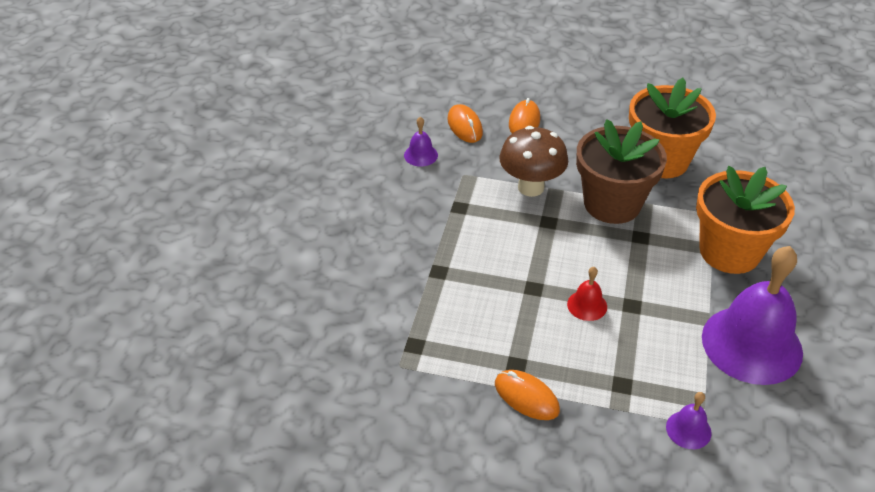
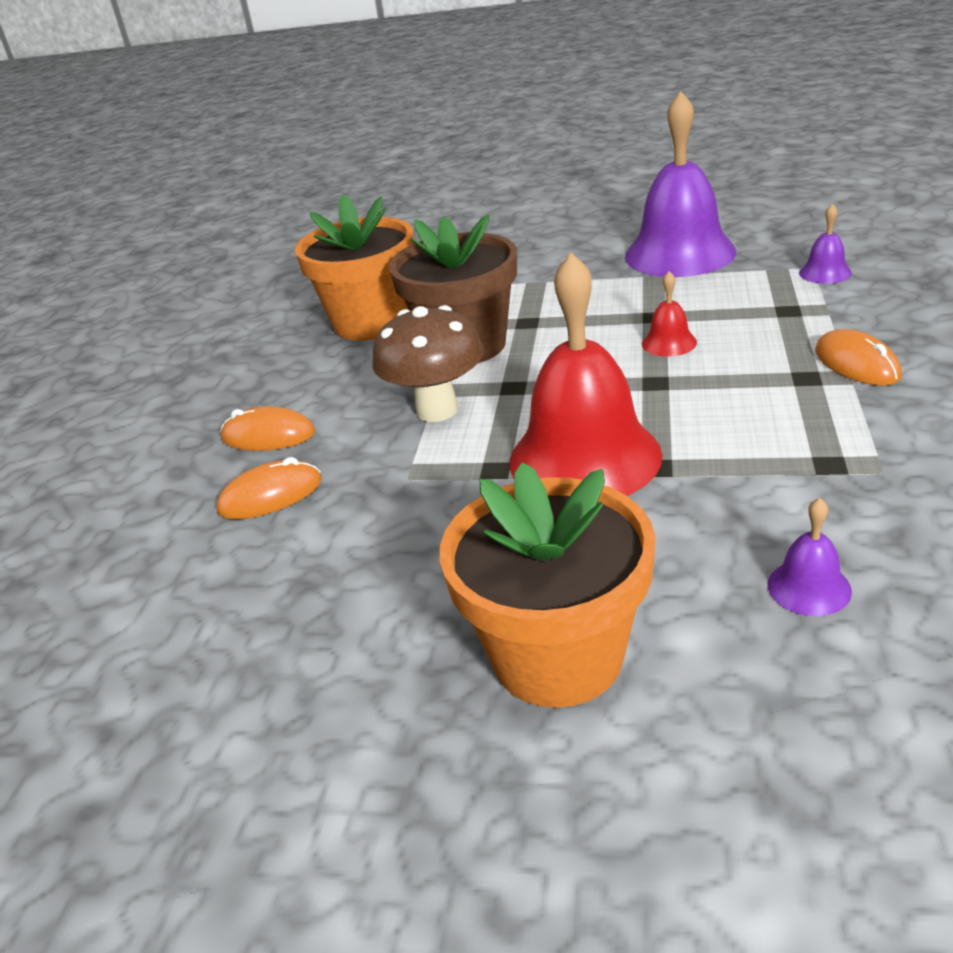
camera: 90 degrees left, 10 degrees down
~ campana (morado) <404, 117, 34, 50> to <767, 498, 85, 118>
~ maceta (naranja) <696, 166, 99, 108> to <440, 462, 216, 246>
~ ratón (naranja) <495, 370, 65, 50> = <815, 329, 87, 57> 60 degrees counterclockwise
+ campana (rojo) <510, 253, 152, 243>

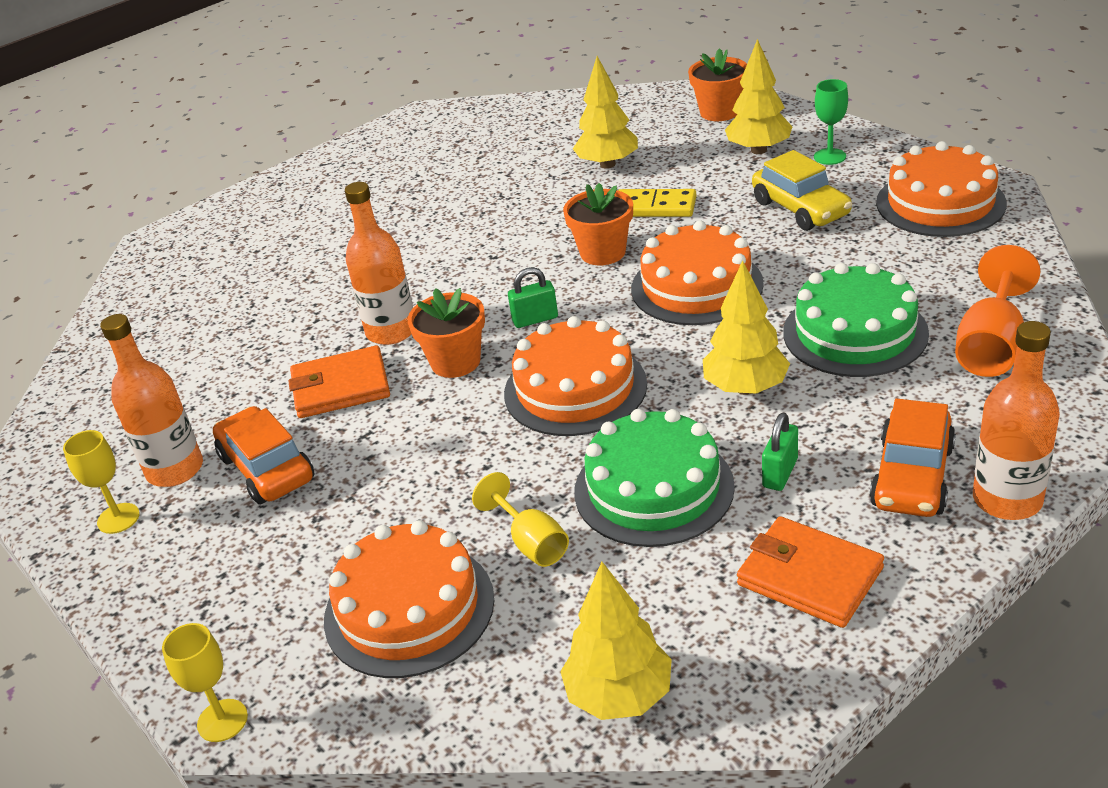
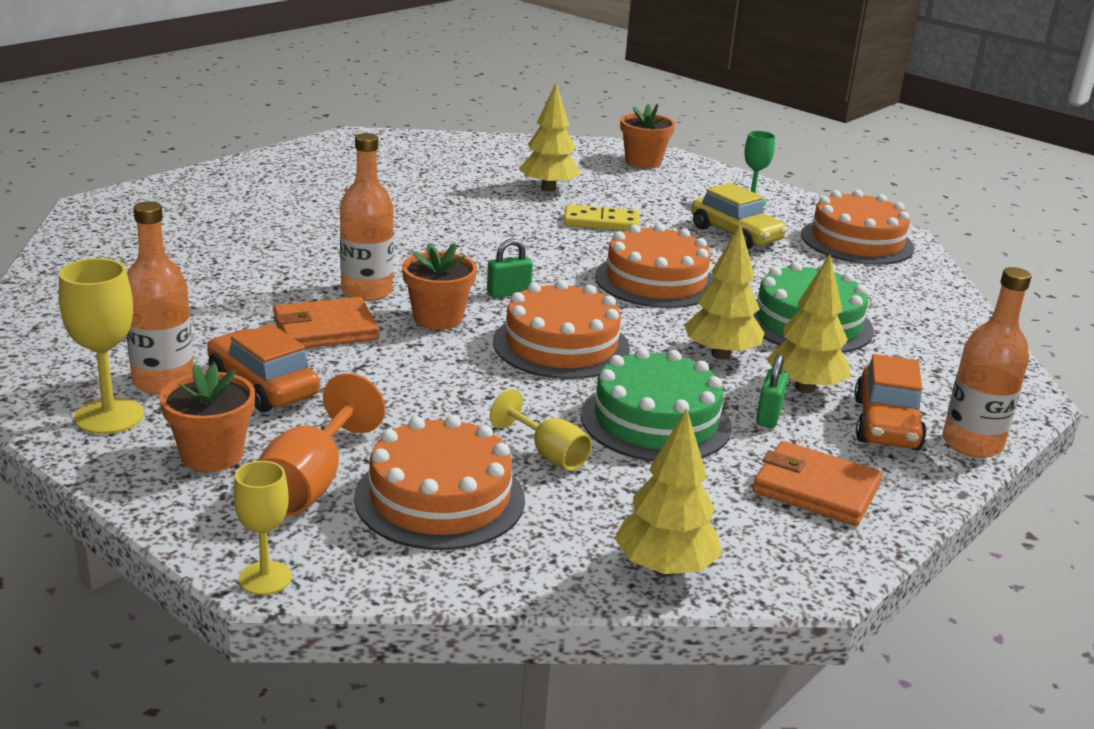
camera: 15 degrees left, 10 degrees down
~ árbol (amarillo) <725, 39, 68, 115> to <767, 254, 84, 139>
~ maceta (naranja) <563, 183, 70, 82> to <160, 364, 95, 108>
~ copa (naranja) <955, 245, 85, 132> to <258, 373, 127, 143>
~ copa (amarillo) <63, 430, 77, 104> = <59, 258, 85, 176> x1.52

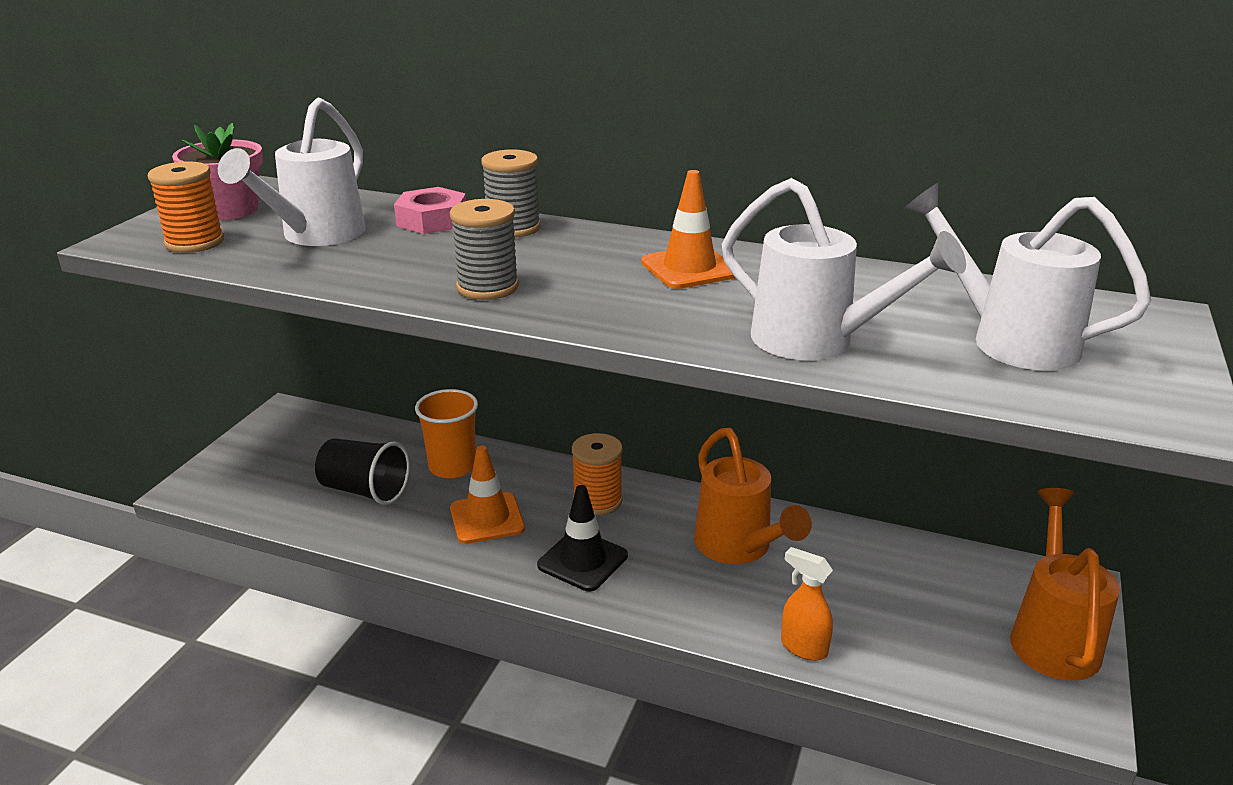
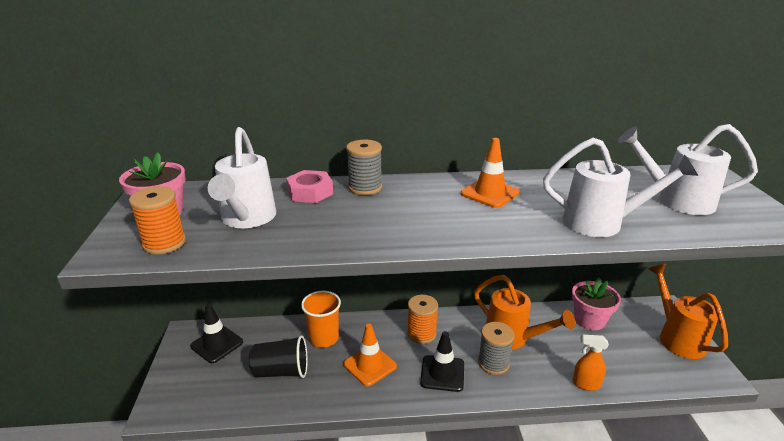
camera: 25 degrees left, 0 degrees up
~ carrete (gris) <450, 199, 69, 101> to <478, 322, 37, 53>
+ maceta (rosa) <572, 278, 49, 52>
+ cono de tráfico (negro) <190, 304, 53, 59>

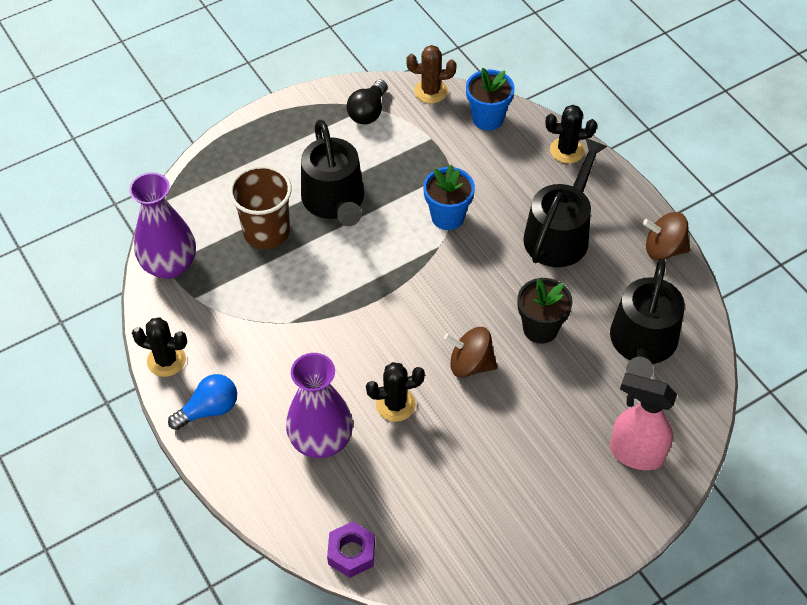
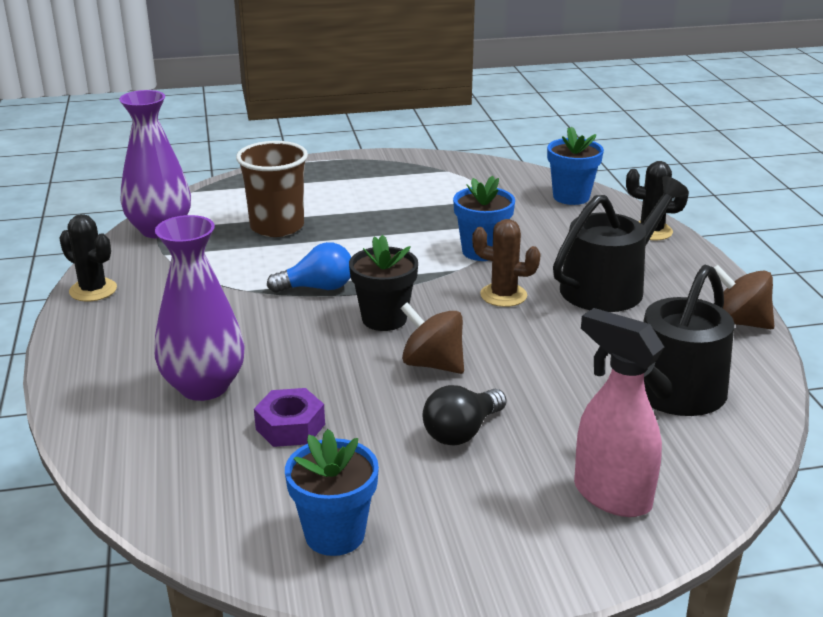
camera: 20 degrees right, 25 degrees down
~ cactus (marrón) <406, 45, 50, 58> to <472, 219, 69, 88>
~ bombilla (negro) <347, 80, 40, 44> to <422, 385, 84, 61>
- regadera (negro) <301, 120, 63, 106>
~ maceta (negro) <518, 278, 54, 66> to <349, 234, 69, 97>
- cactus (negro) <366, 362, 59, 60>
~ bombilla (azul) <168, 374, 69, 56> to <267, 242, 84, 51>
~ tuerca (morado) <327, 521, 48, 57> to <254, 388, 71, 59>
+ maceta (azul) <285, 429, 94, 127>

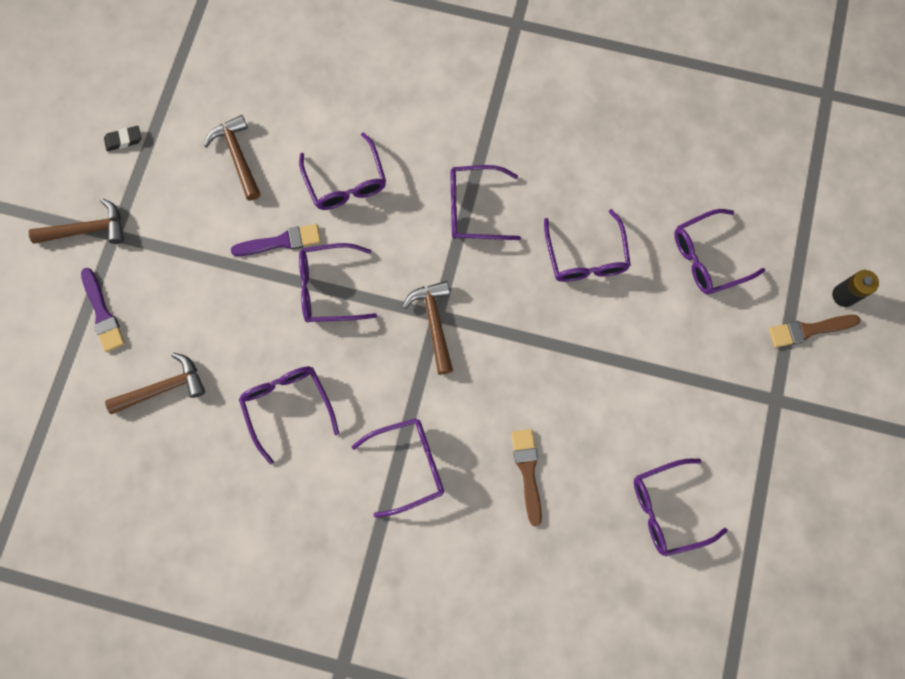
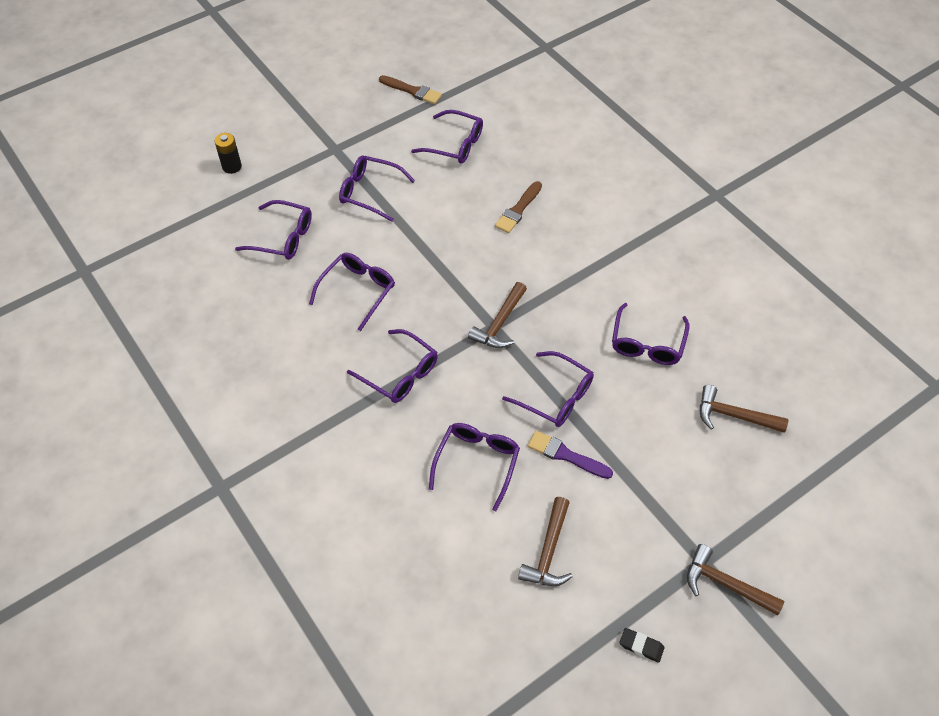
camera: 140 degrees left, 20 degrees down
- pincel (morado) <81, 268, 44, 84>
~ pincel (marrón) <769, 315, 91, 33> to <379, 75, 63, 29>
~ gafas (morado) <352, 418, 92, 100> to <339, 155, 76, 67>

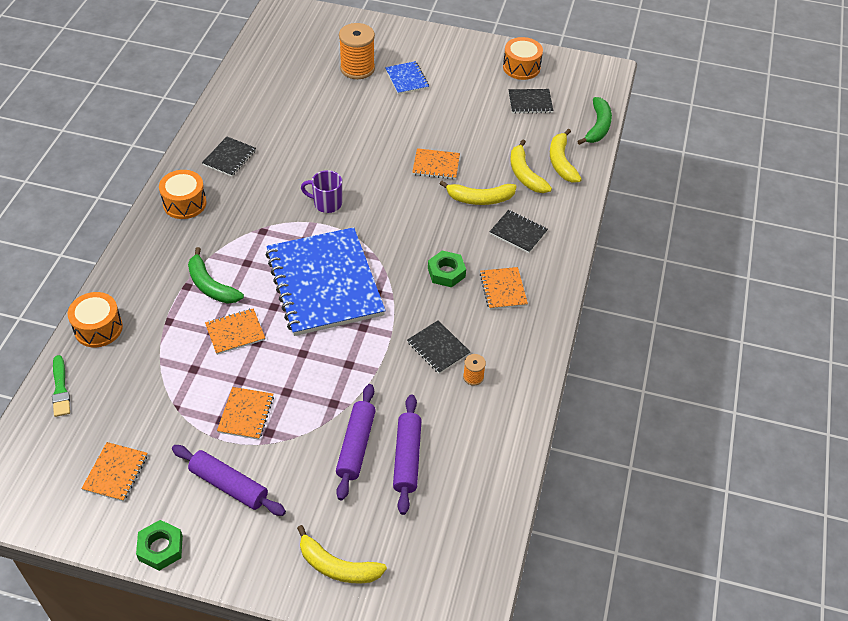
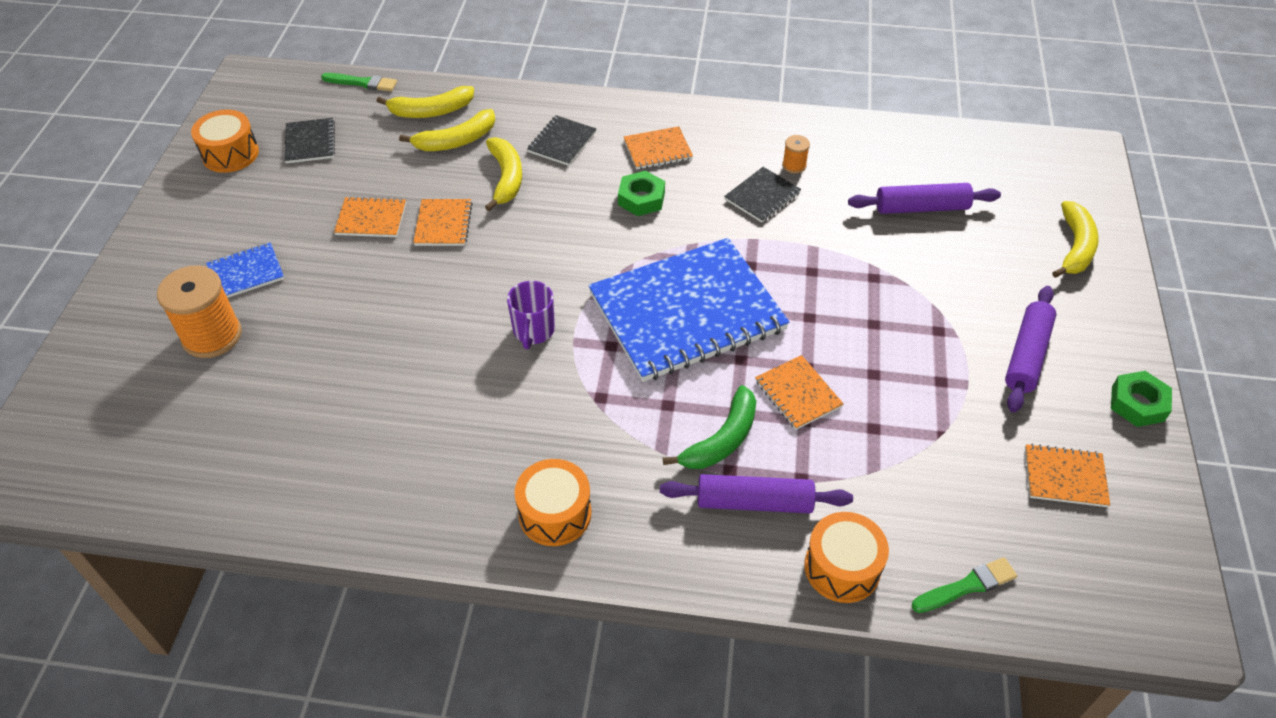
camera: 95 degrees left, 0 degrees up
~ plátano (verde) <577, 97, 35, 48> to pincel (verde) <321, 73, 76, 18>
- cuaderno (negro) <202, 137, 54, 40>
~ rodillo (morado) <336, 384, 40, 117> to <660, 474, 193, 39>
~ cuaderno (naranja) <217, 387, 57, 53> to <334, 196, 72, 41>

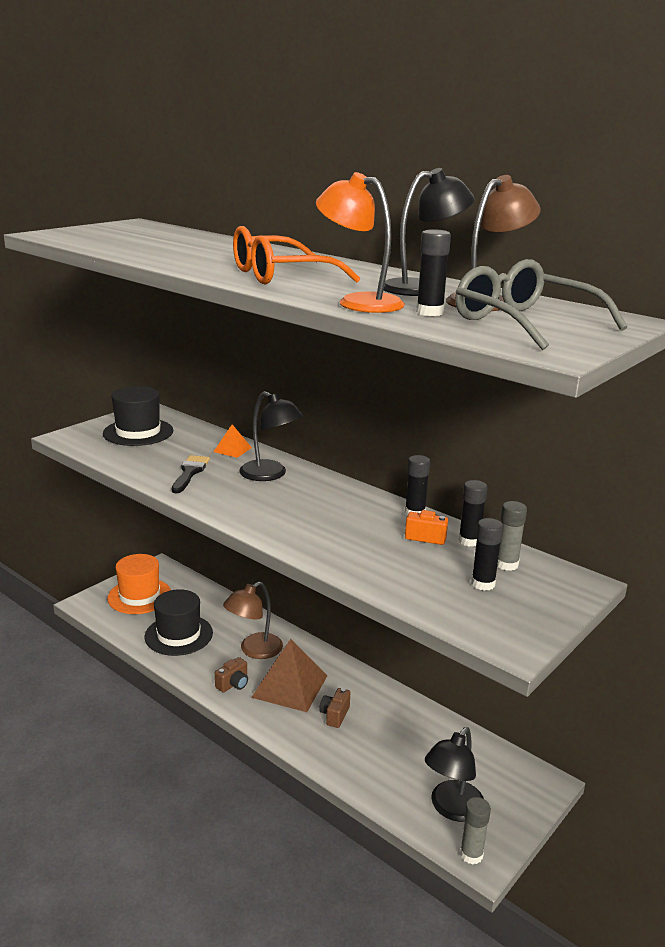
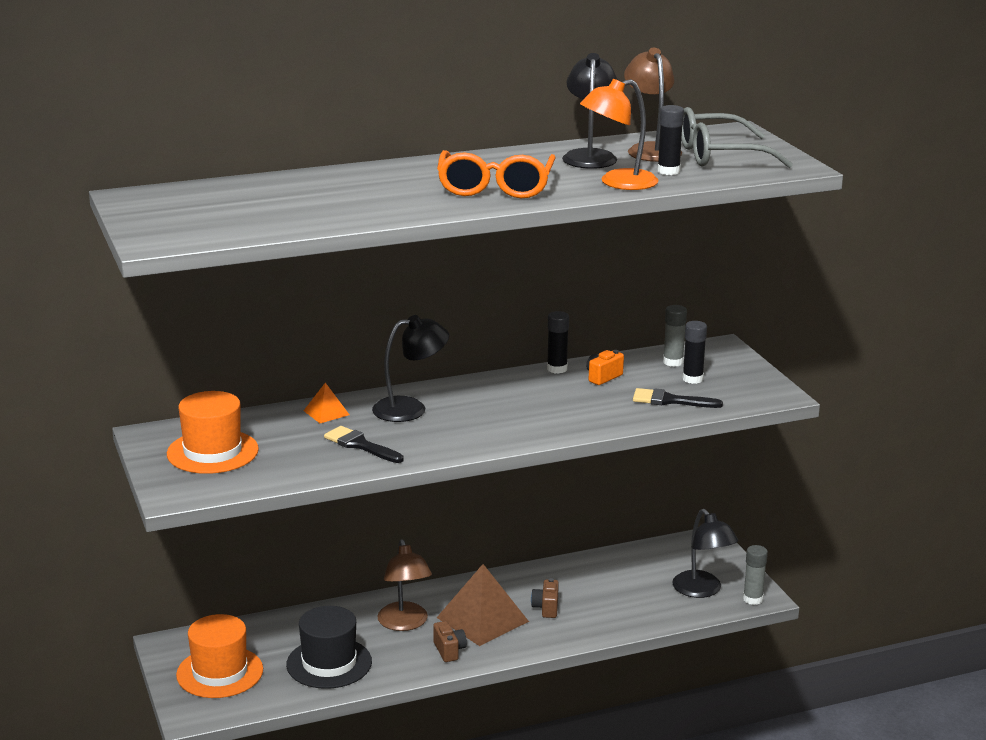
camera: 60 degrees left, 0 degrees up
~ sombrero (negro) <103, 386, 70, 60> to sombrero (naranja) <167, 391, 92, 83>
- barra de pegamento (negro) <459, 480, 28, 67>
~ cámara (marrón) <319, 688, 31, 40> = <531, 578, 28, 40> 45 degrees clockwise
+ pincel (negro) <633, 388, 90, 20>

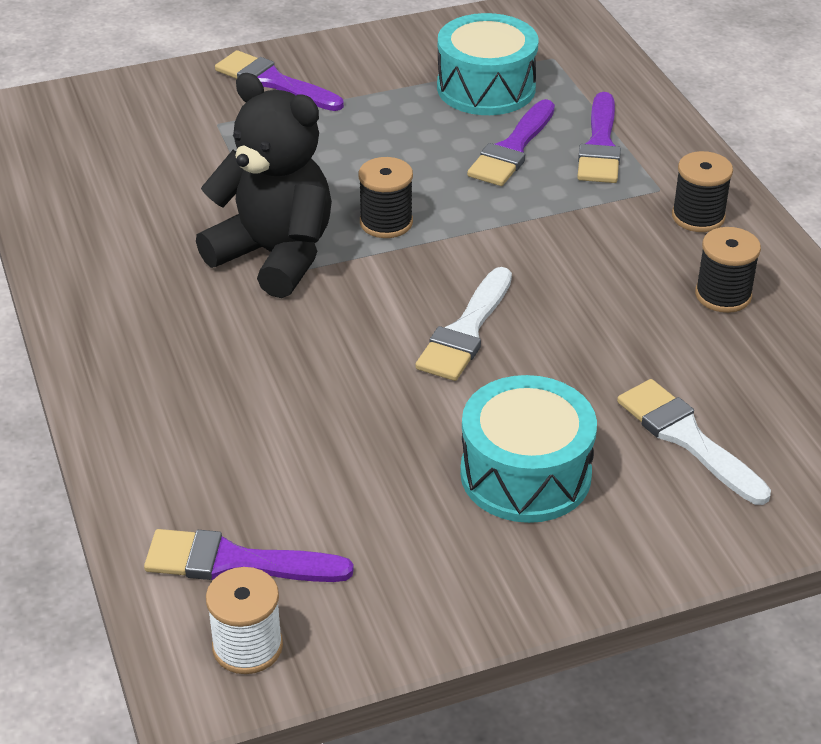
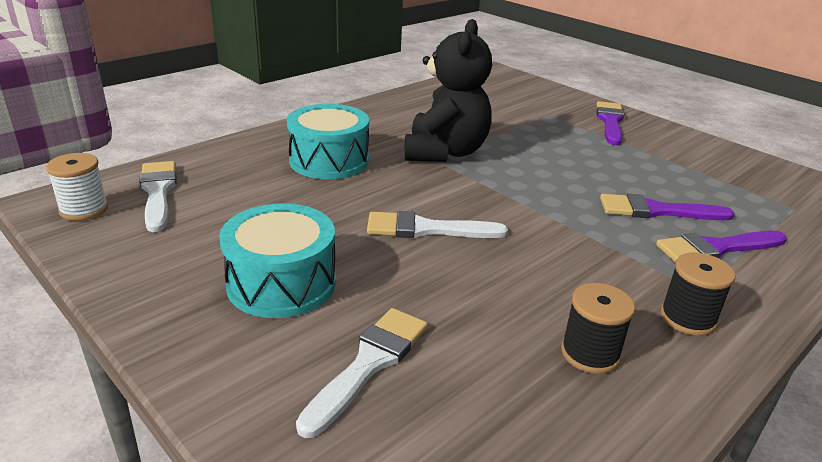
camera: 65 degrees right, 10 degrees down
~ tambor (turquesa) <437, 13, 101, 102> to <287, 104, 82, 75>
- carrete (negro) <358, 157, 55, 81>
~ pincel (morado) <144, 529, 210, 53> to pincel (blanco) <139, 161, 38, 71>

